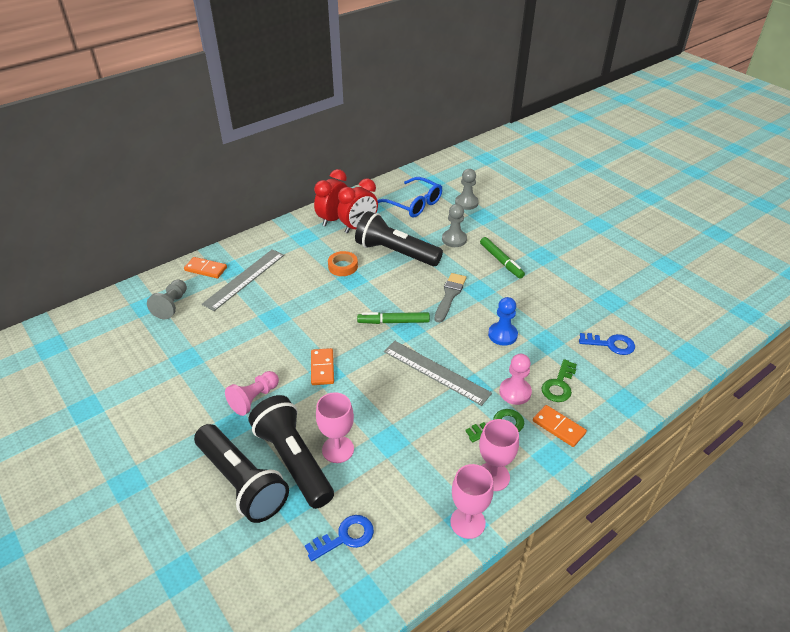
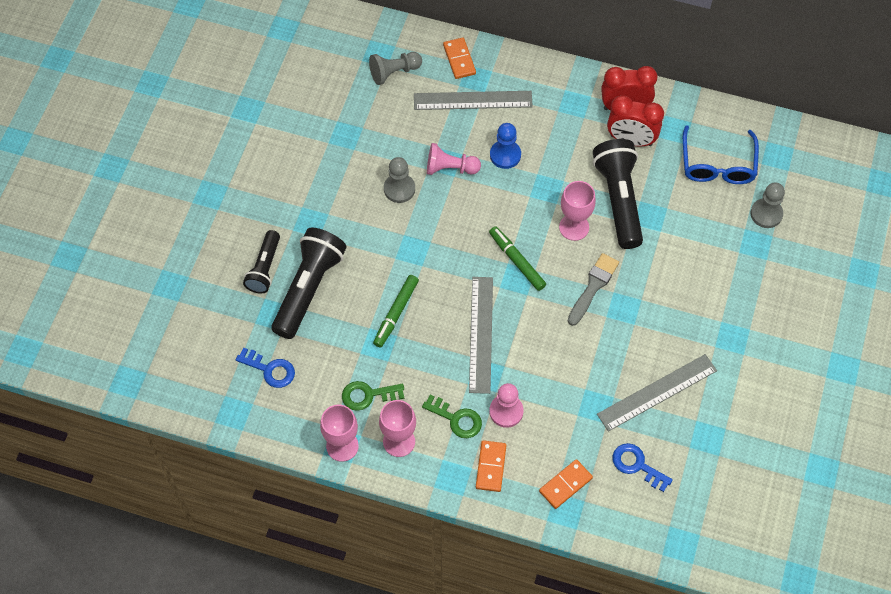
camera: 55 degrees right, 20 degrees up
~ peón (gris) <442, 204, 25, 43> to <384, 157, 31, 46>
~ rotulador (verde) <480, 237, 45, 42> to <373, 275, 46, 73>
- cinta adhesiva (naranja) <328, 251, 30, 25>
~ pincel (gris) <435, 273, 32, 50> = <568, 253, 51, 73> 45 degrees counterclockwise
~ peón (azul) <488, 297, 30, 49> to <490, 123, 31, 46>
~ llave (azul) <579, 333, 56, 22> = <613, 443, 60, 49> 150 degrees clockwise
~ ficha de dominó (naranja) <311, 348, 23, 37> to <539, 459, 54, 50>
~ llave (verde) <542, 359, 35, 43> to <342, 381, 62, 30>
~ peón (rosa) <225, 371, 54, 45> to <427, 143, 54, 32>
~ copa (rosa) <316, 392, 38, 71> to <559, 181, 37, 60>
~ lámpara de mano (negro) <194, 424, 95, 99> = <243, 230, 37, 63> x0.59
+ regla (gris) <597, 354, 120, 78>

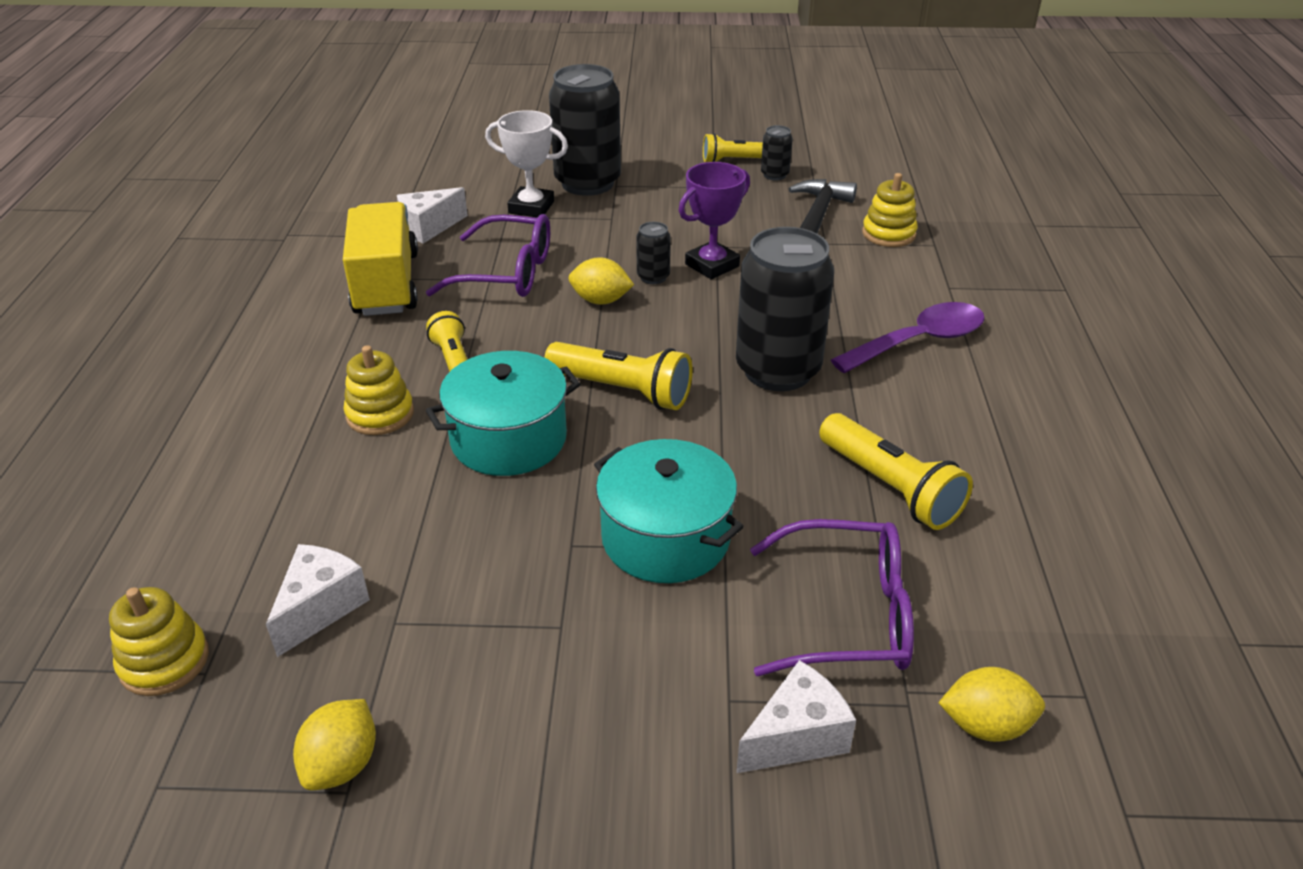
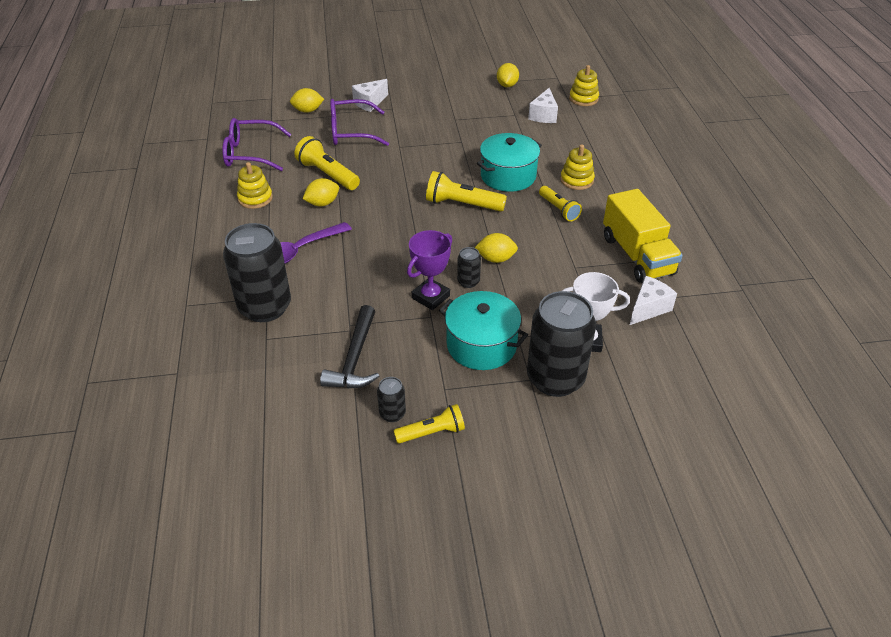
camera: 170 degrees right, 5 degrees up
~ juguete apilable (amarillo) <862, 173, 56, 74> to <237, 162, 36, 47>
~ gafas (morado) <426, 214, 124, 83> to <222, 118, 69, 53>
~ lata (negro) <736, 227, 98, 164> to <223, 223, 68, 99>
~ olla (turquesa) <594, 439, 150, 144> to <439, 291, 89, 79>
+ limón (amarillo) <303, 178, 36, 28>

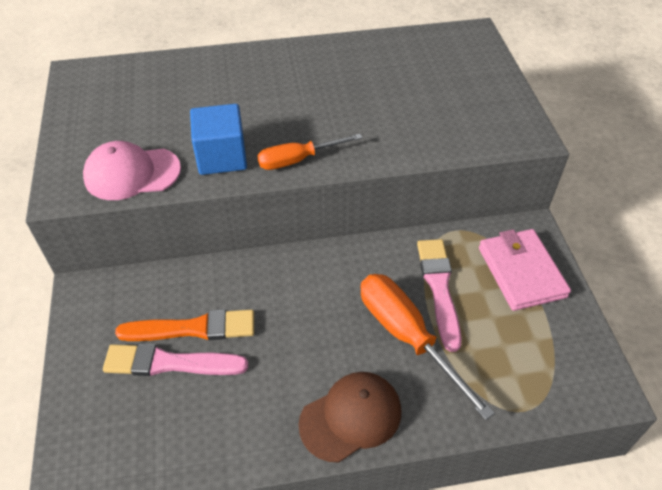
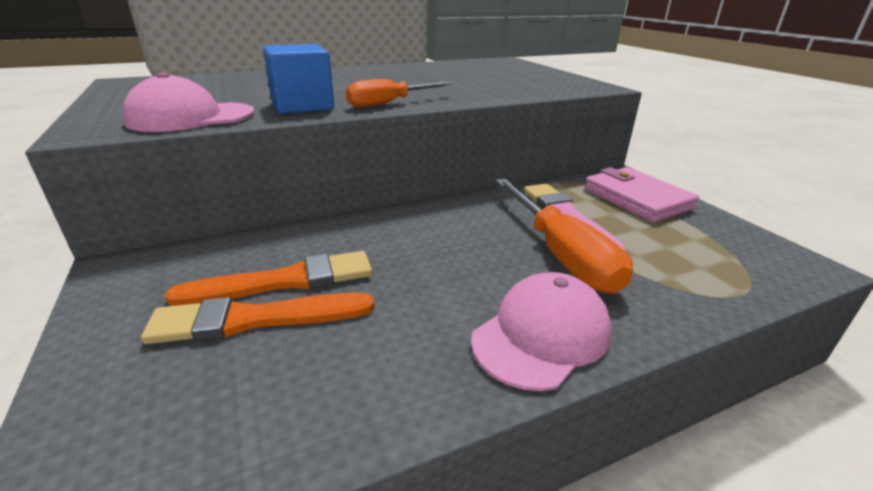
camera: 15 degrees left, 20 degrees down
~ destornillador (naranja) <361, 274, 134, 146> = <496, 179, 137, 115> 150 degrees counterclockwise
~ pincel (rosa) <103, 344, 146, 32> to pincel (naranja) <141, 292, 233, 52>
~ gorra (marrón) <298, 372, 103, 91> to gorra (rosa) <471, 272, 141, 119>

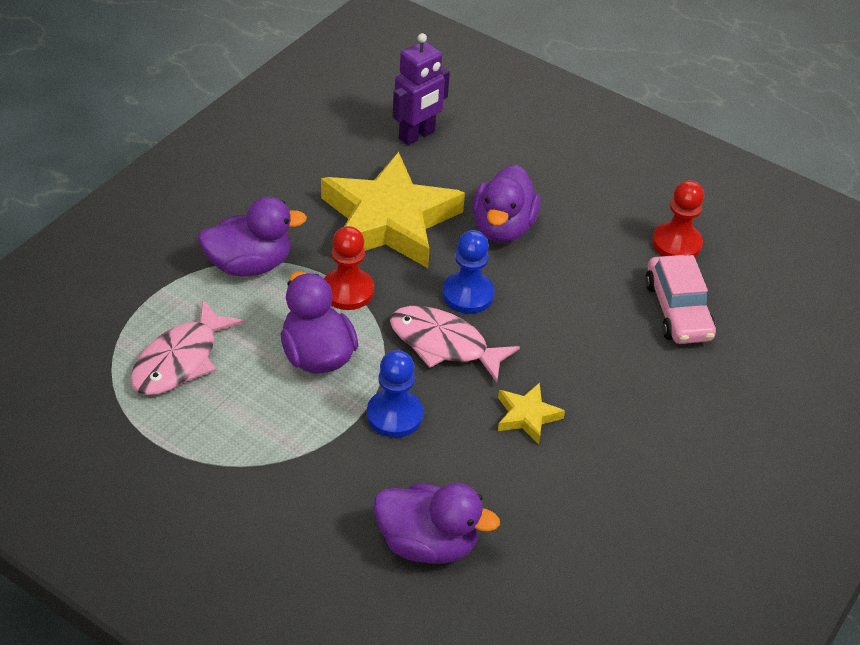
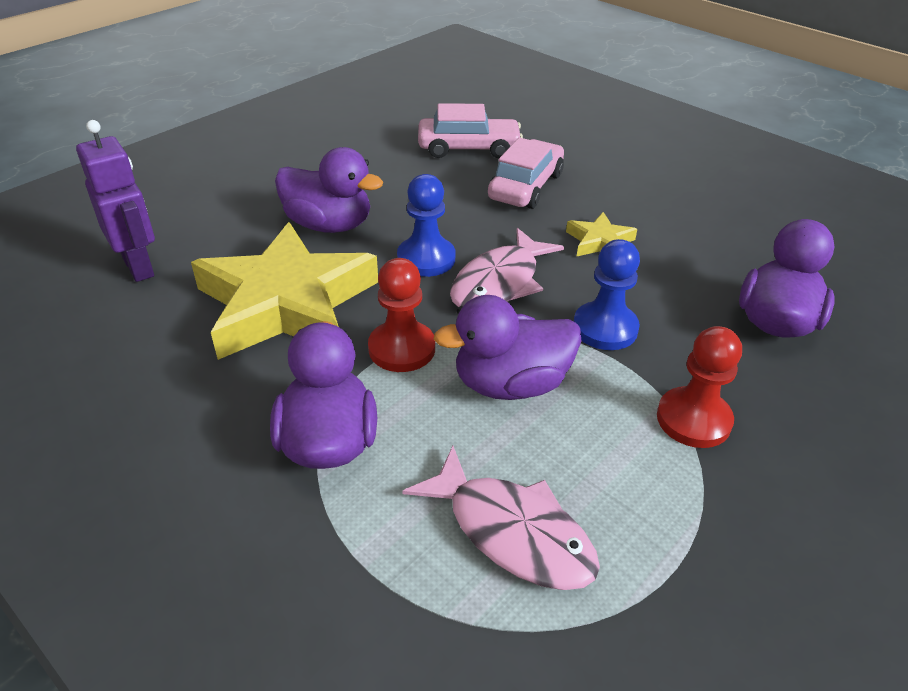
camera: 80 degrees left, 5 degrees down
~ peón (rojo) <652, 180, 52, 77> to <657, 326, 85, 122>
+ coche (rosa) <488, 138, 76, 71>

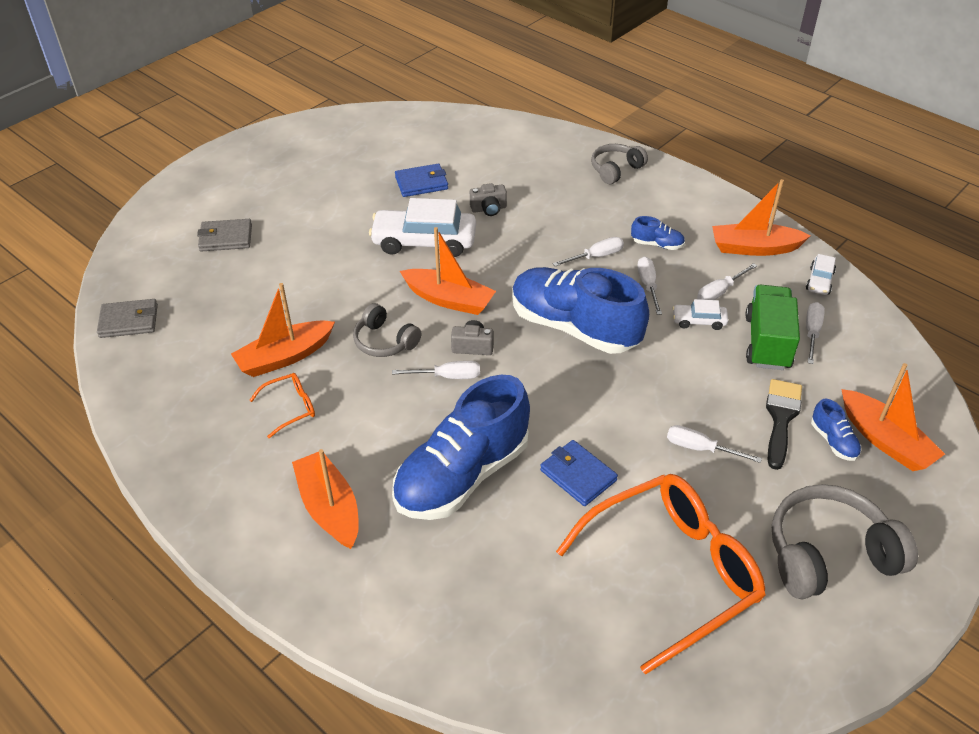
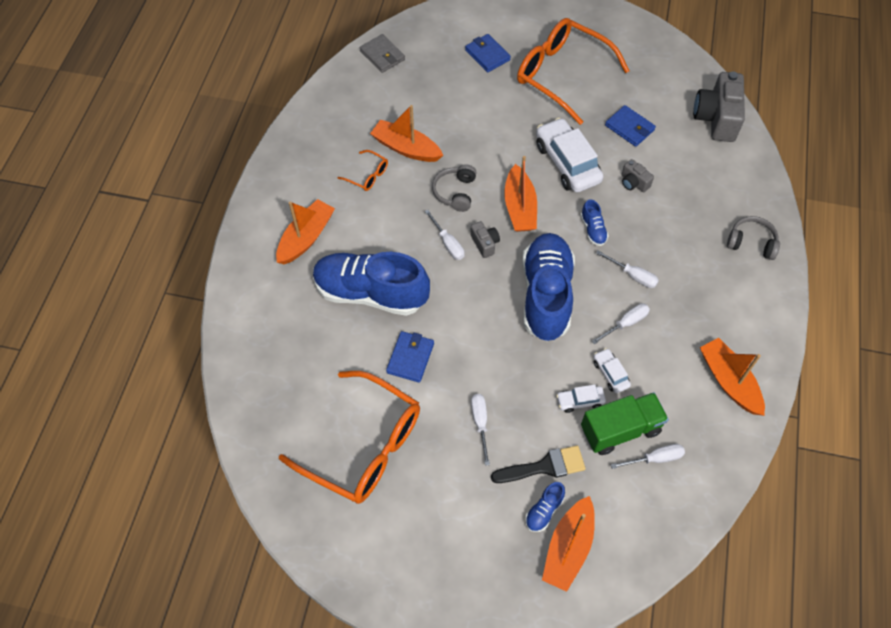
camera: 60 degrees right, 15 degrees up
~ zapato (azul) <631, 216, 54, 34> to <581, 199, 28, 47>
~ cartera (gris) <197, 219, 55, 33> to cartera (azul) <465, 34, 46, 38>
~ coche (blanco) <806, 254, 30, 41> to <556, 385, 50, 28>
- destornillador (blanco) <697, 263, 60, 37>
- auriculares (gris) <772, 484, 146, 115>
+ gafas (naranja) <517, 18, 112, 107>
+ cámara (gris) <693, 71, 52, 71>

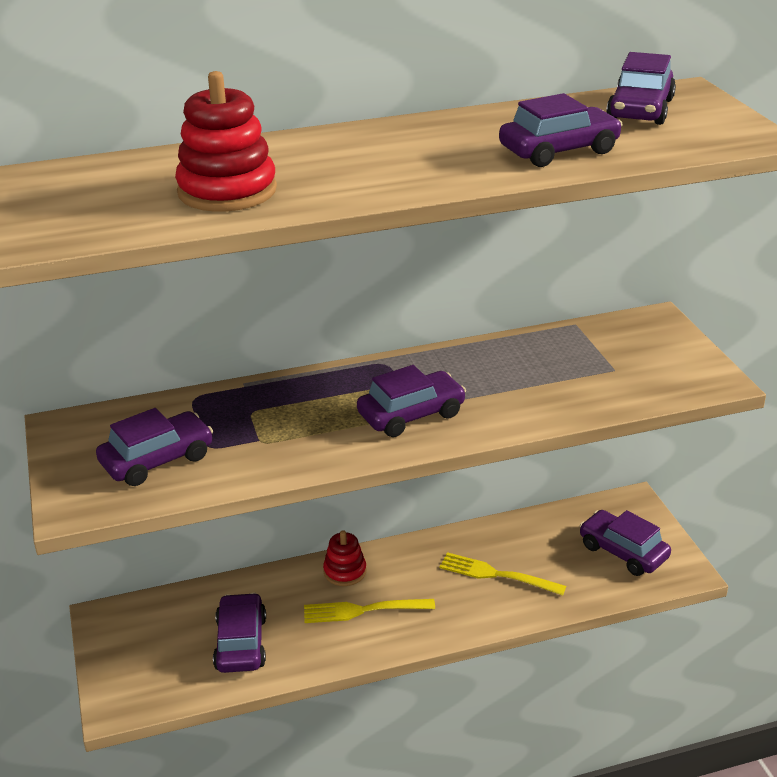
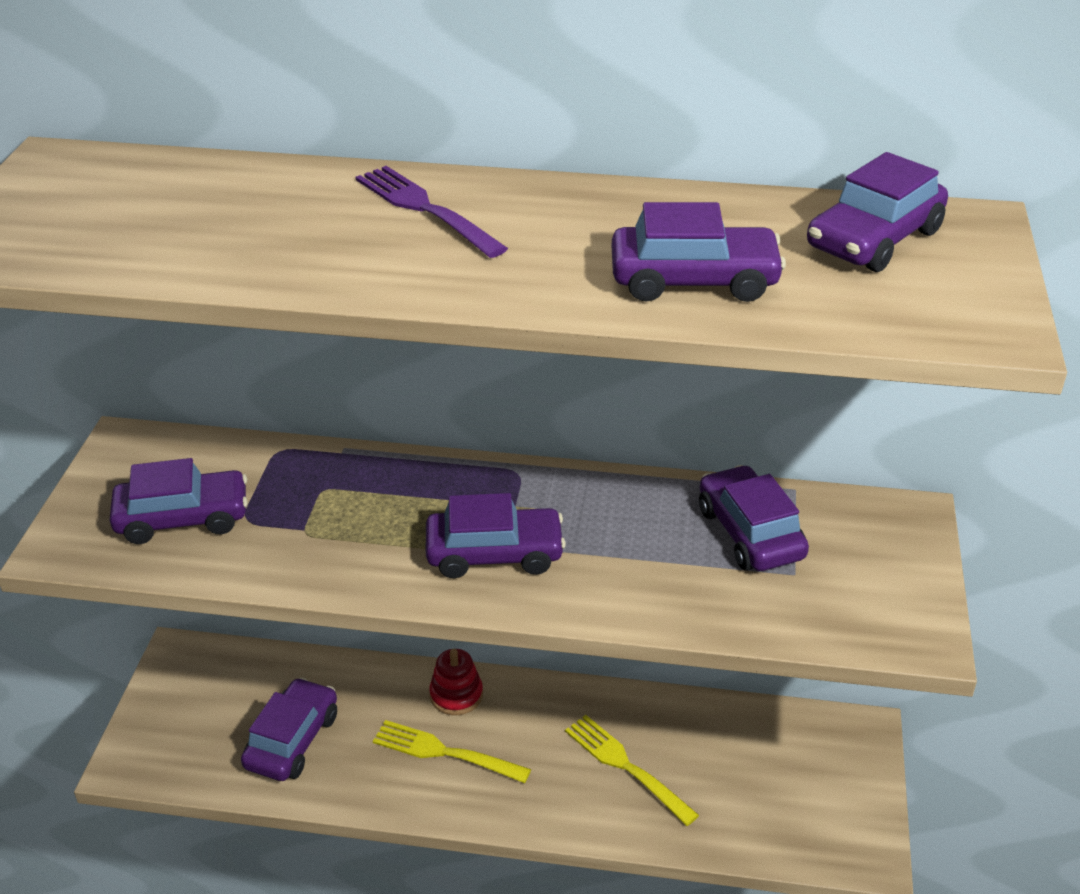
camera: 25 degrees right, 5 degrees up
- juguete apilable (rojo) <175, 71, 102, 141>
~ coche (morado) <579, 510, 92, 66> to <699, 465, 110, 106>
+ tenedor (morado) <356, 166, 152, 92>

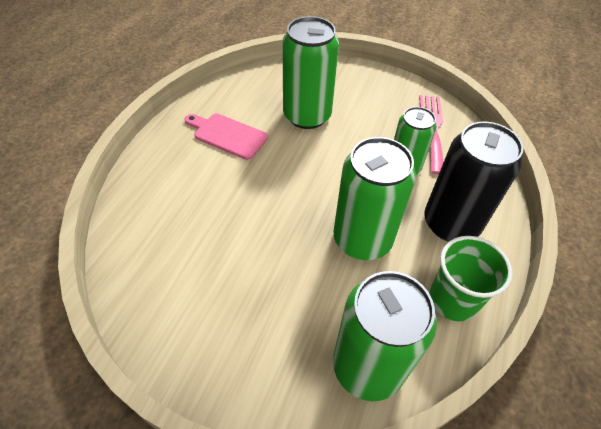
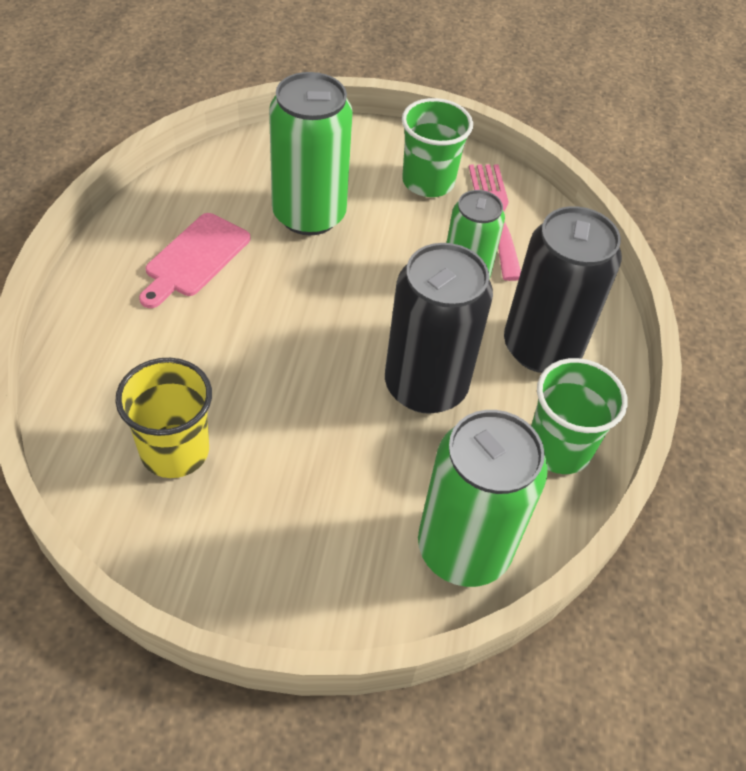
camera: 15 degrees left, 0 degrees up
~ tabla de cortar (rosa) <185, 114, 83, 46> = <139, 213, 111, 95> 75 degrees counterclockwise
~ lata (verde) <334, 137, 82, 123> to lata (negro) <385, 243, 108, 171>
+ vaso (verde) <402, 98, 71, 99>
+ vaso (amarillo) <115, 358, 97, 120>

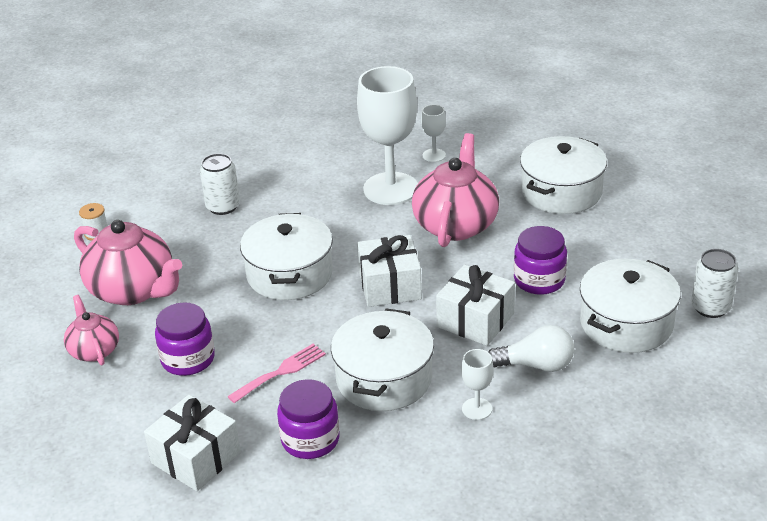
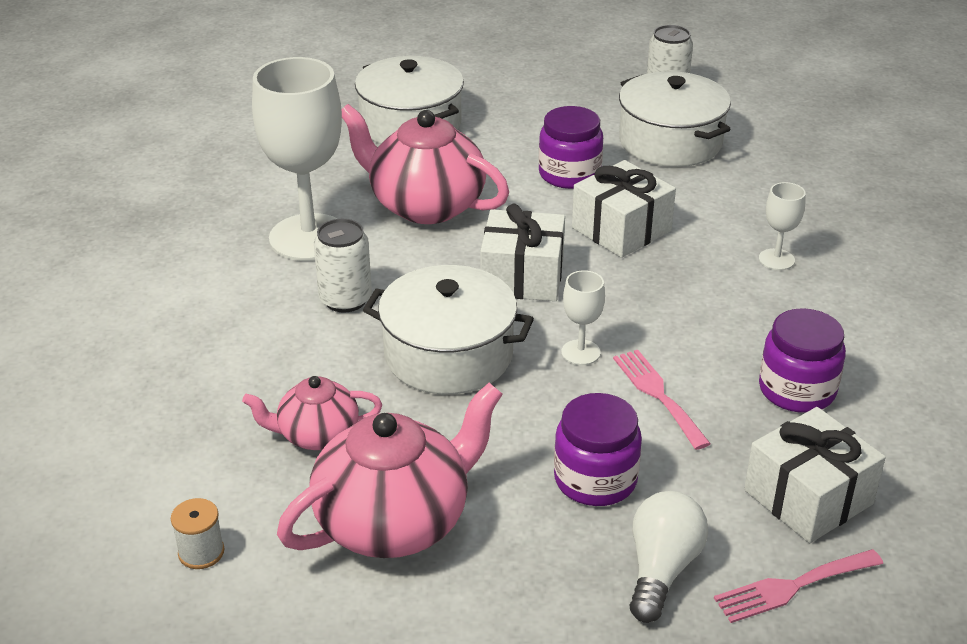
camera: 75 degrees left, 0 degrees up
~ copa (blanco) <421, 104, 25, 58> to <561, 270, 44, 95>
~ lata (blanco) <200, 153, 40, 62> to <314, 219, 58, 94>
~ tetera (rosa) <64, 295, 55, 71> to <242, 376, 140, 74>
- olla (blanco) <331, 308, 103, 103>
~ bombilla (blanco) <488, 325, 86, 47> to <630, 491, 78, 132>
+ tenedor (rosa) <714, 549, 169, 74>

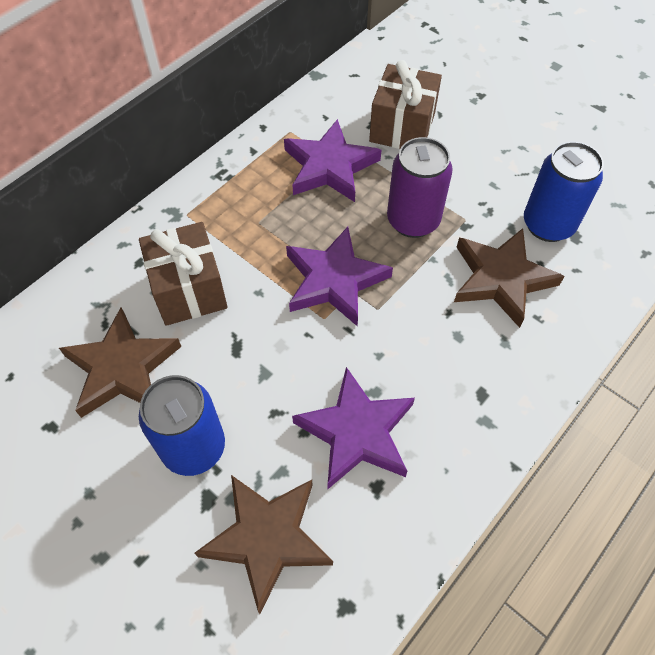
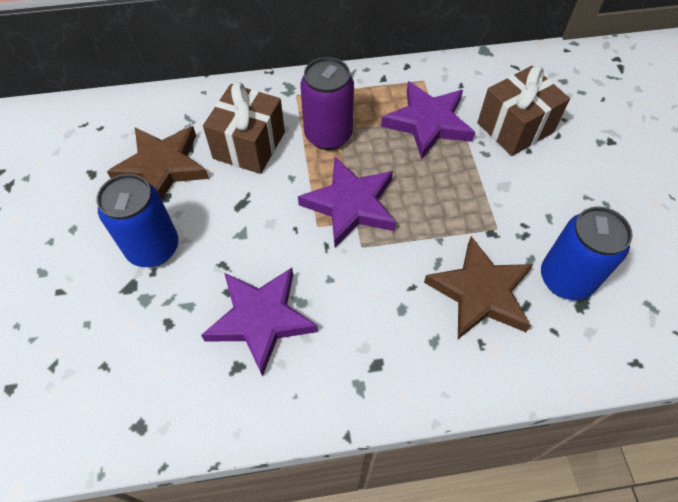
camera: 40 degrees right, 0 degrees up
~ lata (morado) <387, 137, 66, 101> to <300, 57, 54, 93>
- estrella (marrón) <195, 475, 138, 139>

